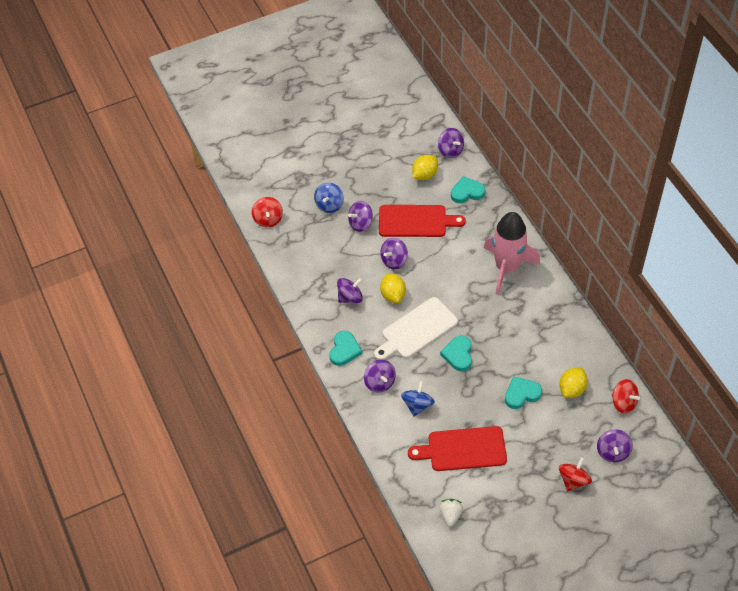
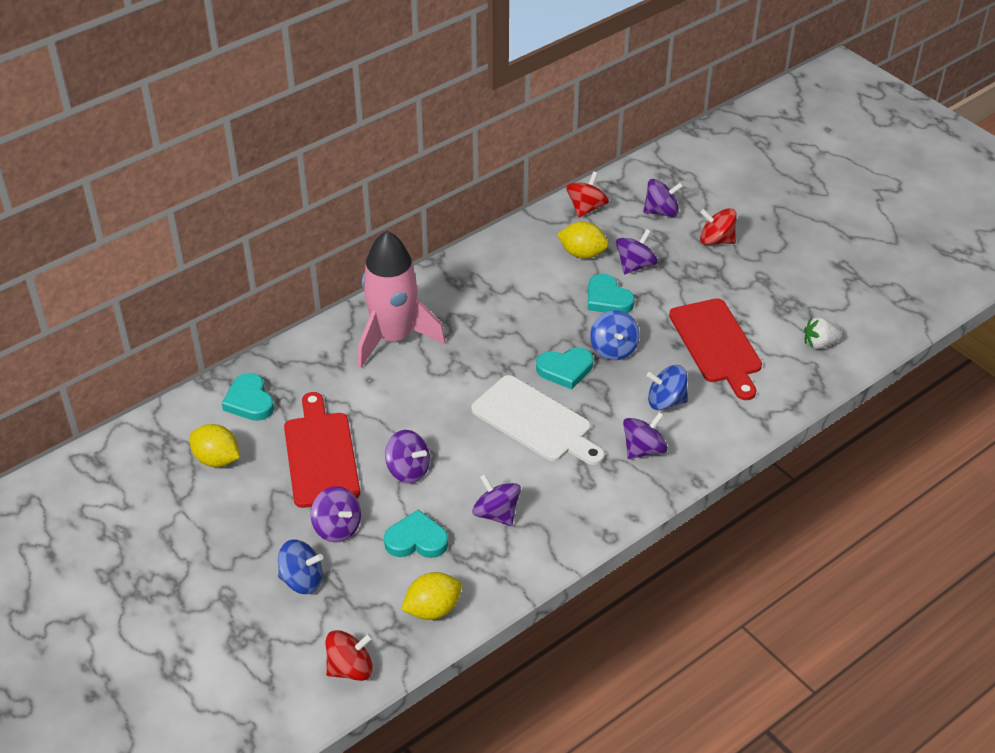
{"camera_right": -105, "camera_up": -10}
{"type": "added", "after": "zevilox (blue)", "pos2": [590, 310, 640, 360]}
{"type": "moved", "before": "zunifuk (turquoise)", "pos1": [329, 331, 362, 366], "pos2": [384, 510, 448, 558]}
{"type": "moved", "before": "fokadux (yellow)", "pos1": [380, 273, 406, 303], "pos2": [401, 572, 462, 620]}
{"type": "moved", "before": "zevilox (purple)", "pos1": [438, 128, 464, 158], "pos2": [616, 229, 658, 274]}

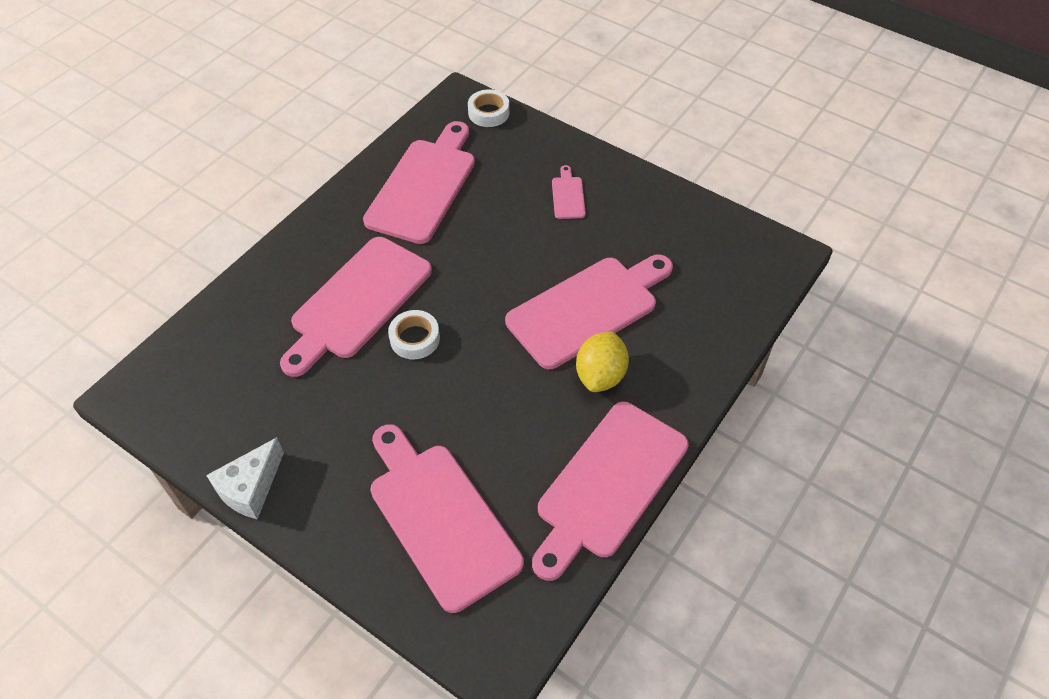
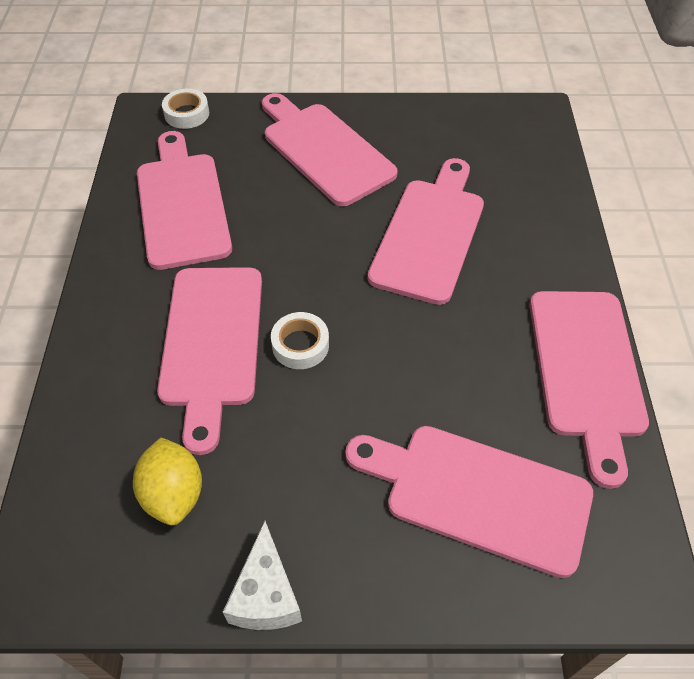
{"camera_right": -35, "camera_up": 0}
{"type": "moved", "before": "fokadux (yellow)", "pos1": [576, 332, 629, 392], "pos2": [133, 438, 202, 525]}
{"type": "resized", "before": "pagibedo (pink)", "pos1": [552, 165, 586, 219], "pos2": [262, 93, 398, 206], "scale": 2.34}

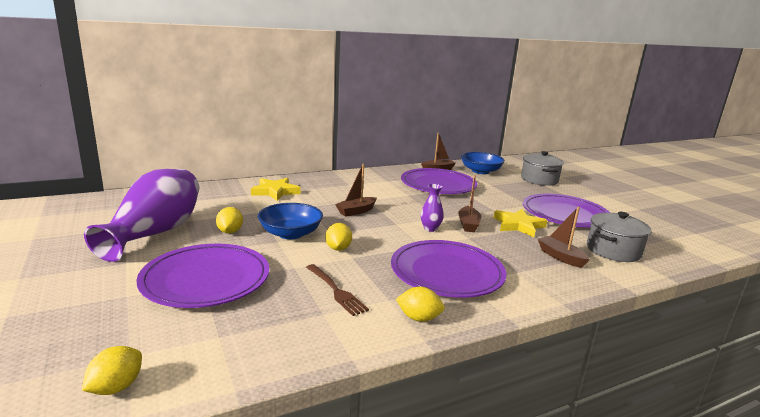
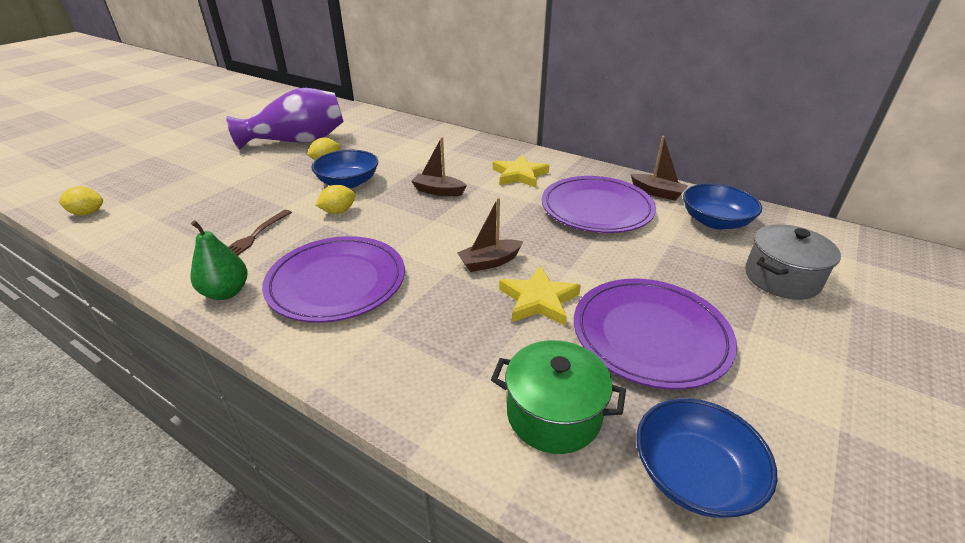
{"camera_right": 60, "camera_up": 15}
{"type": "removed", "before": "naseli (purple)", "pos1": [136, 244, 269, 308]}
{"type": "removed", "before": "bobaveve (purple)", "pos1": [421, 184, 444, 232]}
{"type": "removed", "before": "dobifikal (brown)", "pos1": [538, 207, 590, 268]}
{"type": "added", "after": "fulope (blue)", "pos2": [636, 398, 777, 518]}
{"type": "moved", "before": "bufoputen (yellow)", "pos1": [251, 178, 300, 201], "pos2": [493, 154, 550, 188]}
{"type": "replaced", "before": "fokadux (yellow)", "after": "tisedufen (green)", "pos1": [396, 287, 445, 322], "pos2": [190, 220, 248, 300]}
{"type": "recoloured", "before": "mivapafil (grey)", "after": "mivapafil (green)", "pos1": [587, 212, 651, 262], "pos2": [491, 340, 626, 454]}

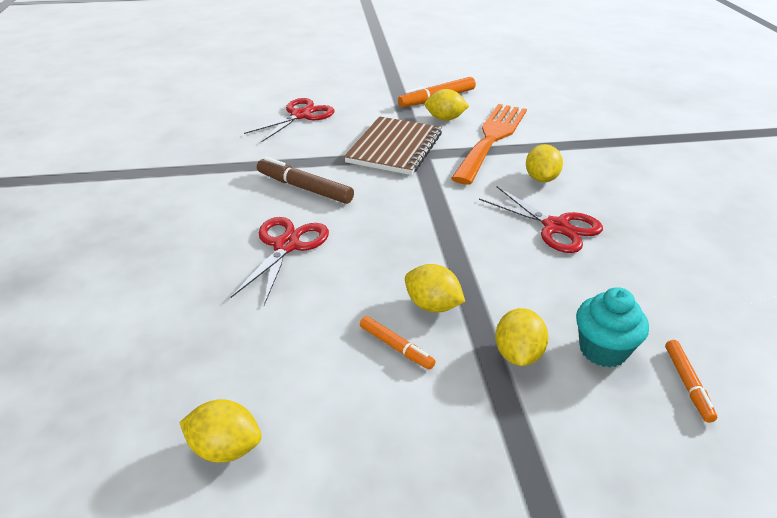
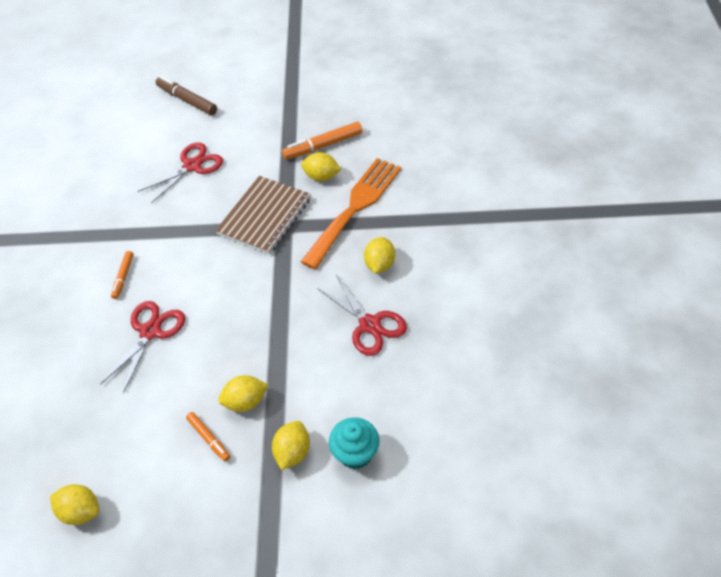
{"camera_right": 10, "camera_up": 15}
{"type": "moved", "before": "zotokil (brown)", "pos1": [257, 157, 354, 204], "pos2": [156, 76, 217, 115]}
{"type": "moved", "before": "zotokil (orange)", "pos1": [665, 340, 717, 423], "pos2": [111, 251, 133, 299]}
{"type": "turned", "before": "fokadux (yellow)", "pos1": [405, 264, 465, 312], "pos2": [218, 375, 268, 412], "turn": -60}

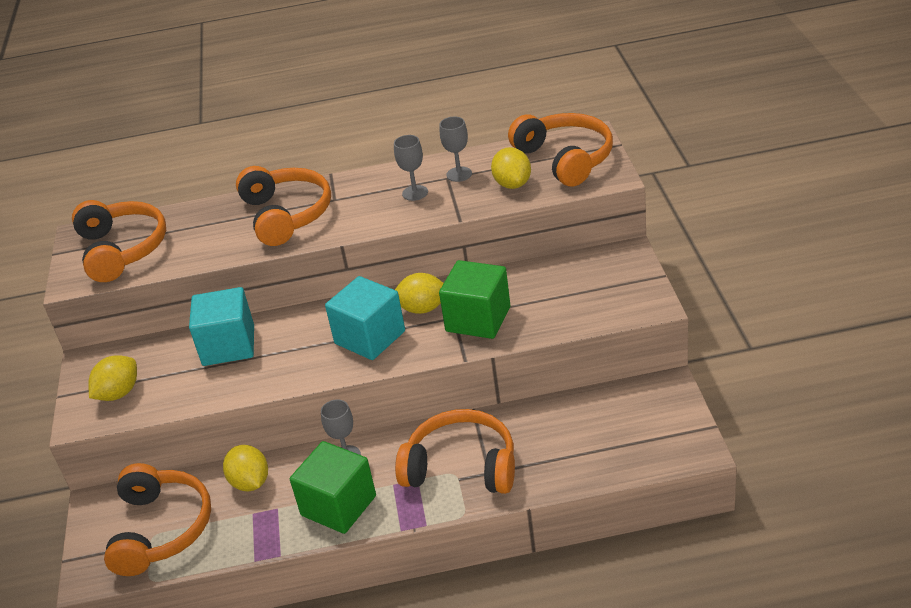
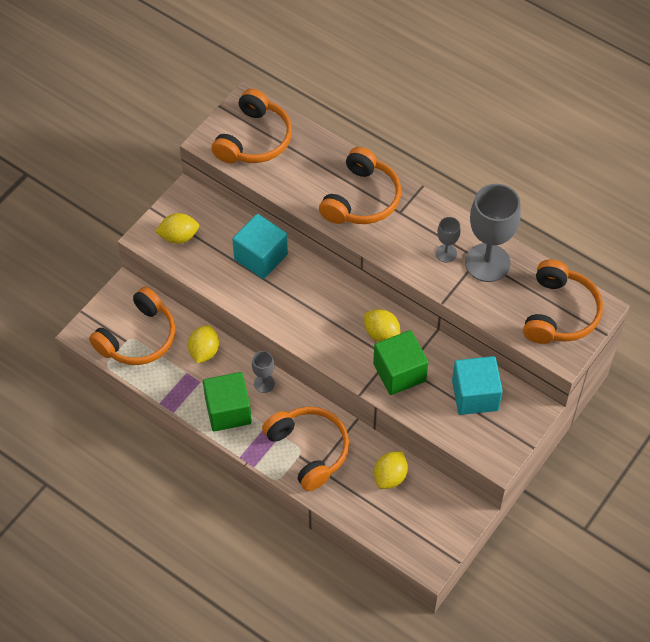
{"camera_right": 40, "camera_up": 20}
{"type": "moved", "before": "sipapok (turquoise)", "pos1": [325, 276, 405, 360], "pos2": [452, 356, 503, 415]}
{"type": "moved", "before": "fokadux (yellow)", "pos1": [491, 147, 531, 189], "pos2": [374, 451, 408, 489]}
{"type": "resized", "before": "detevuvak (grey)", "pos1": [440, 117, 472, 182], "pos2": [465, 184, 521, 282], "scale": 2.11}

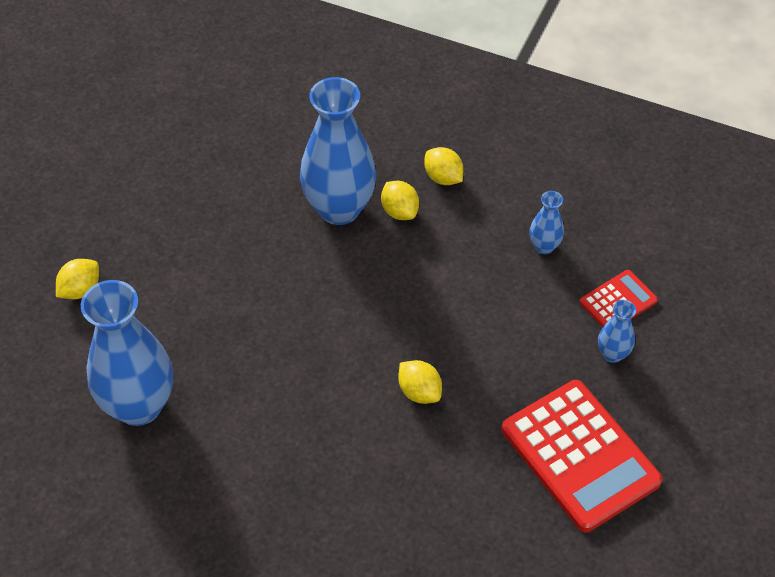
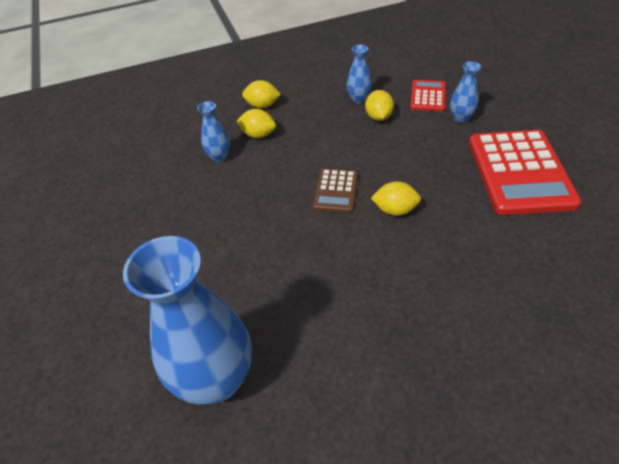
{"camera_right": -40, "camera_up": -5}
{"type": "added", "after": "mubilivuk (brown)", "pos2": [313, 168, 358, 213]}
{"type": "moved", "before": "fokadux (yellow)", "pos1": [56, 259, 99, 299], "pos2": [365, 90, 394, 121]}
{"type": "turned", "before": "mubilivuk (red)", "pos1": [501, 380, 663, 532], "pos2": [469, 130, 582, 215], "turn": 75}
{"type": "resized", "before": "bobaveve (blue)", "pos1": [300, 77, 376, 225], "pos2": [197, 101, 230, 162], "scale": 0.45}

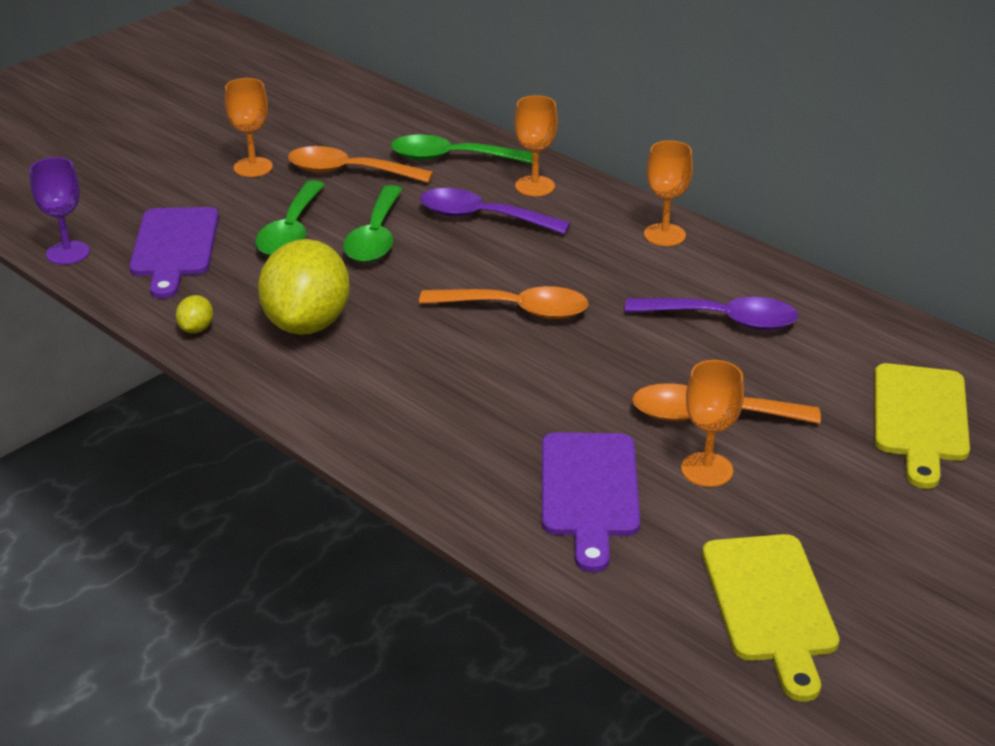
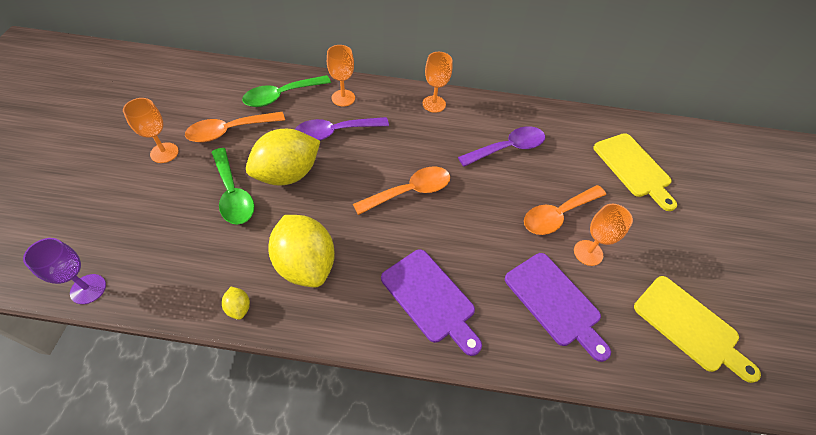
{"camera_right": -40, "camera_up": 20}
{"type": "moved", "before": "pagibedo (purple)", "pos1": [129, 207, 219, 299], "pos2": [381, 249, 482, 356]}
{"type": "replaced", "before": "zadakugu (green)", "after": "fokadux (yellow)", "pos1": [343, 185, 403, 263], "pos2": [246, 129, 320, 185]}

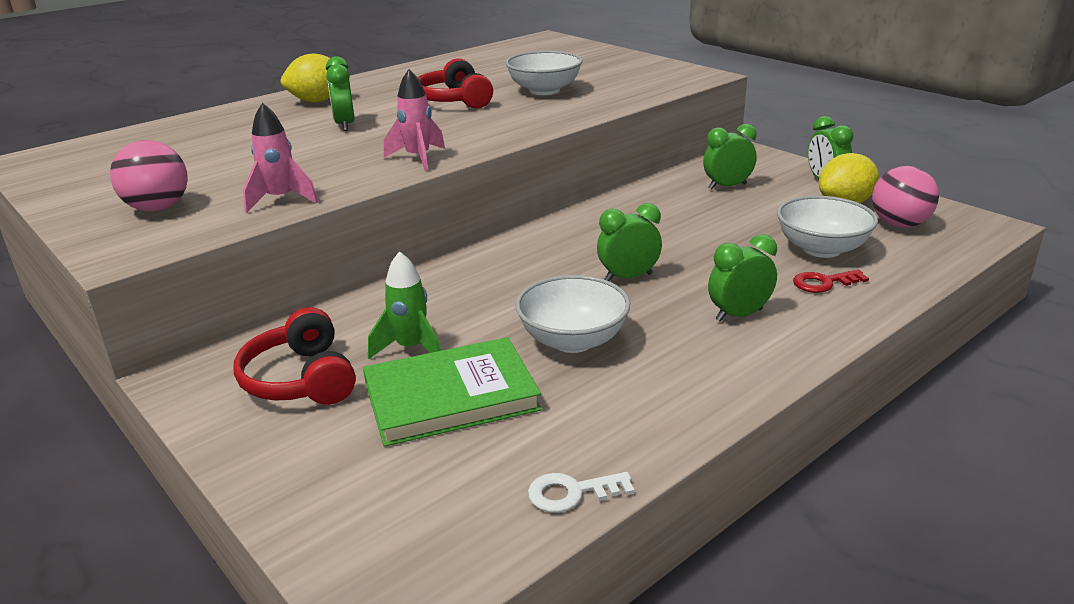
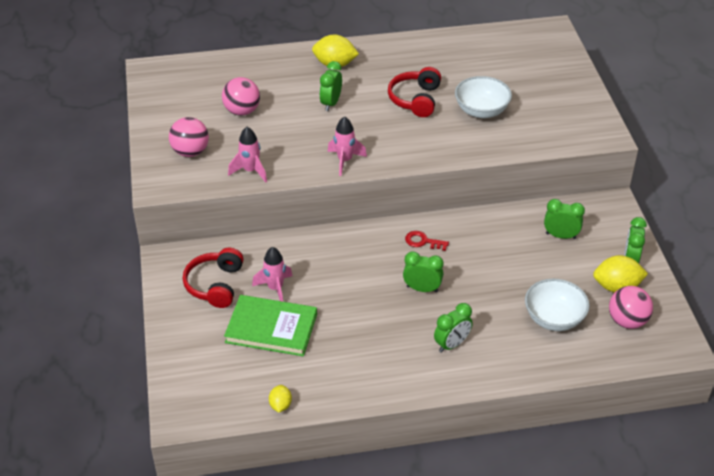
{"camera_right": 30, "camera_up": 15}
{"type": "removed", "before": "fulope (white)", "pos1": [515, 275, 630, 353]}
{"type": "added", "after": "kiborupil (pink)", "pos2": [222, 77, 260, 116]}
{"type": "moved", "before": "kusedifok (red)", "pos1": [793, 270, 869, 293], "pos2": [405, 231, 449, 251]}
{"type": "replaced", "before": "kusedifok (white)", "after": "fokadux (yellow)", "pos1": [528, 472, 635, 512], "pos2": [269, 385, 292, 412]}
{"type": "recoloured", "before": "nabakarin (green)", "after": "nabakarin (pink)", "pos1": [368, 251, 441, 359], "pos2": [252, 247, 292, 302]}
{"type": "turned", "before": "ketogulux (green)", "pos1": [708, 234, 777, 322], "pos2": [434, 303, 473, 353], "turn": 135}

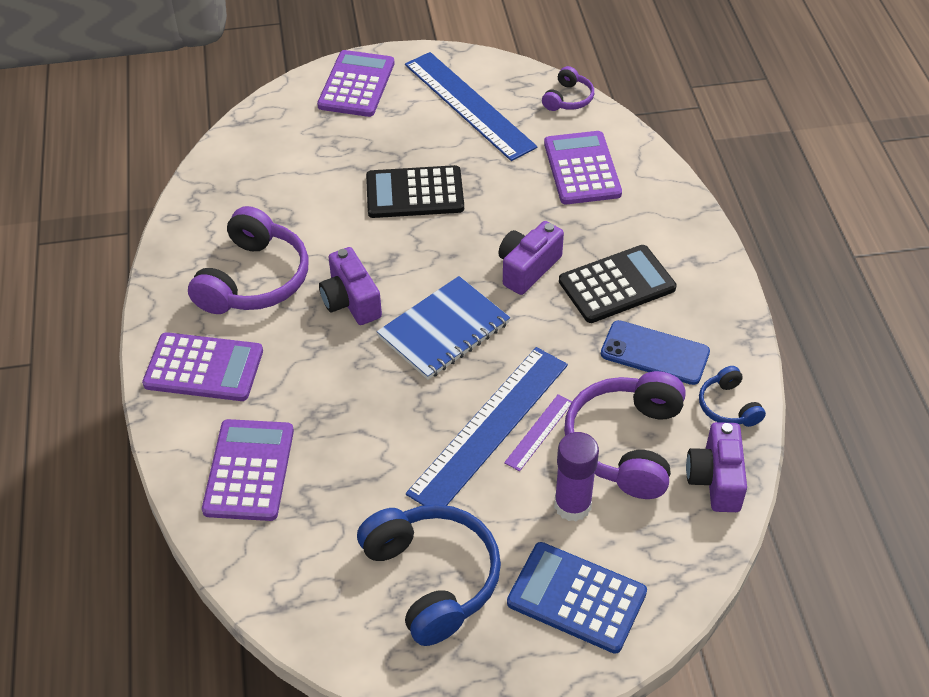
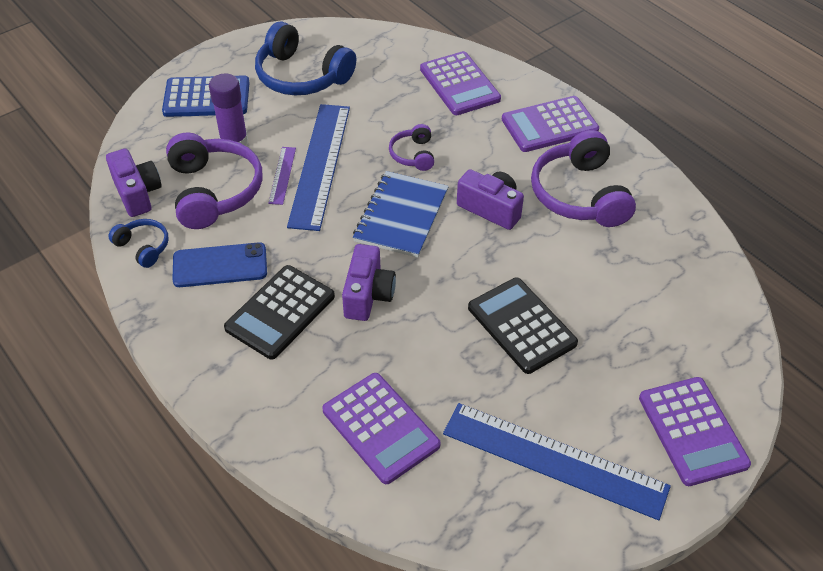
{"camera_right": 150, "camera_up": 0}
{"type": "moved", "before": "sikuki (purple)", "pos1": [542, 66, 594, 111], "pos2": [389, 124, 434, 171]}
{"type": "turned", "before": "mubilivuk (black)", "pos1": [366, 165, 464, 218], "pos2": [468, 277, 578, 374], "turn": -90}

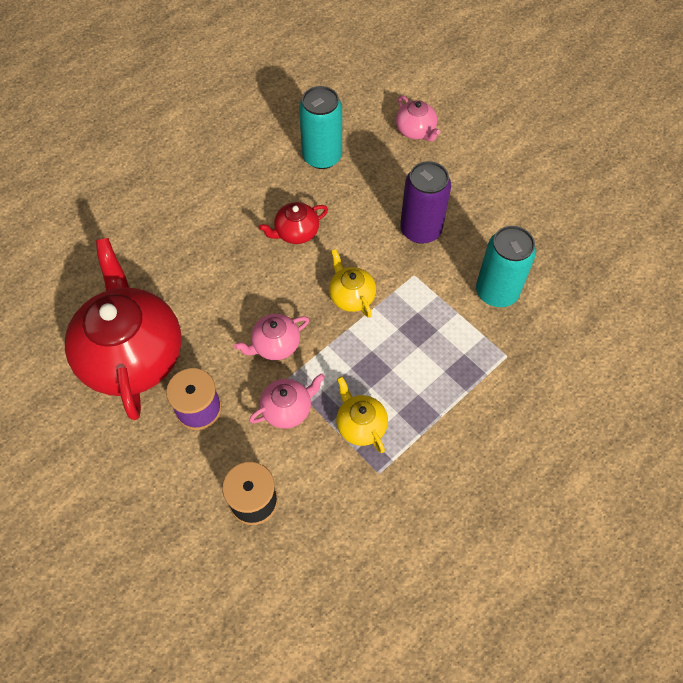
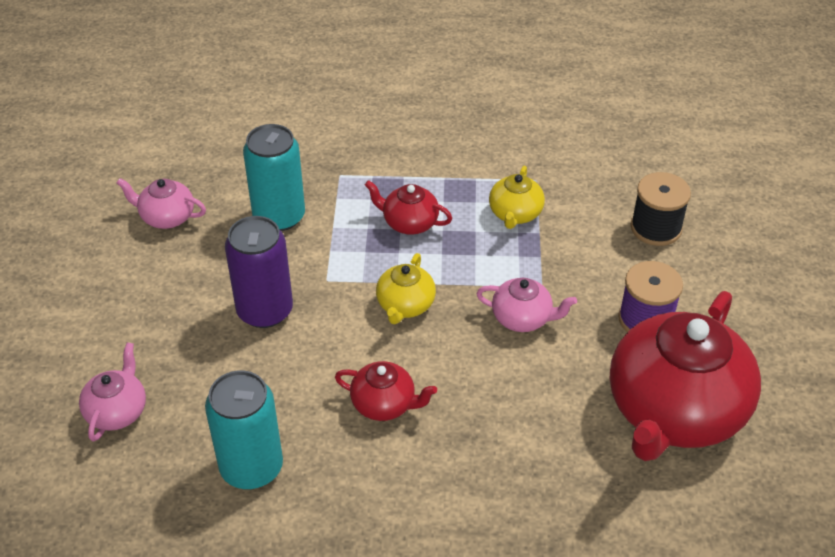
{"camera_right": -135, "camera_up": -15}
{"type": "added", "after": "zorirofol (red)", "pos2": [365, 180, 452, 235]}
{"type": "moved", "before": "zorirofol (pink)", "pos1": [249, 373, 325, 429], "pos2": [116, 178, 206, 229]}

